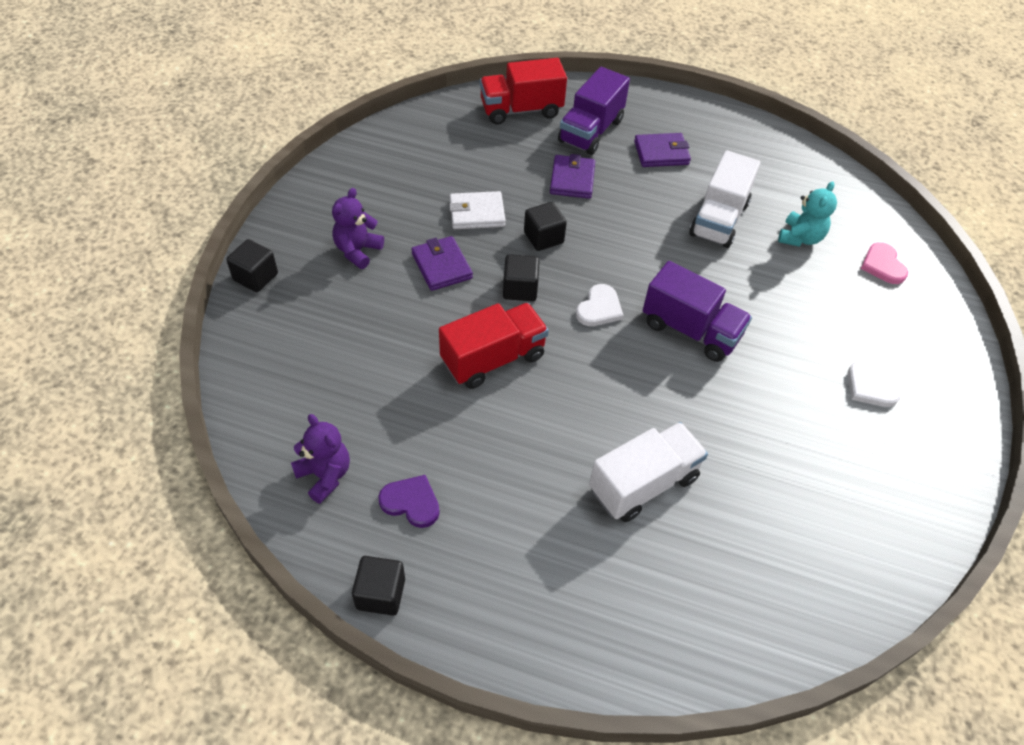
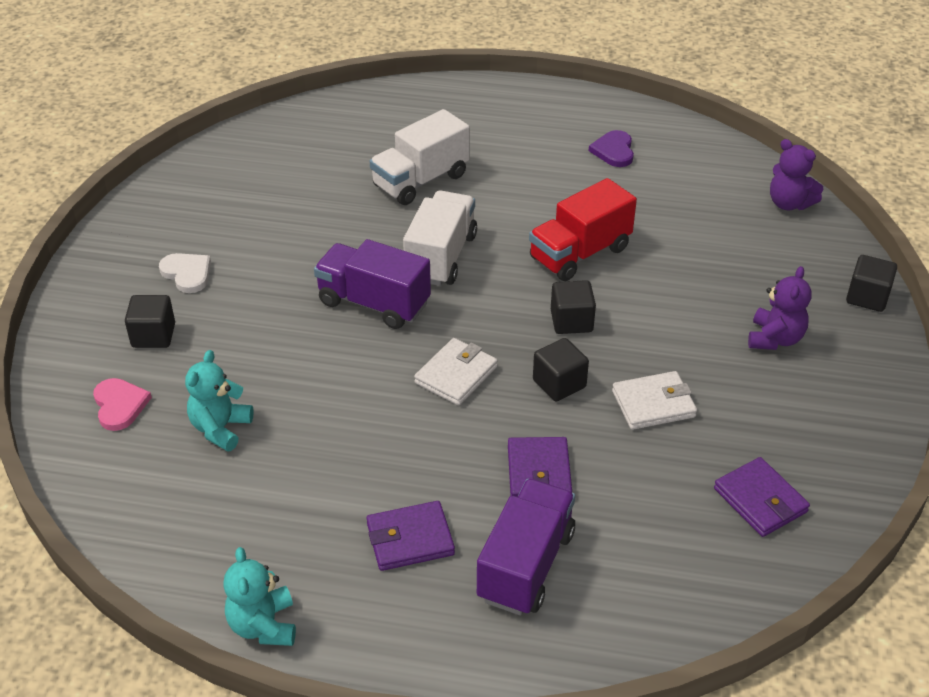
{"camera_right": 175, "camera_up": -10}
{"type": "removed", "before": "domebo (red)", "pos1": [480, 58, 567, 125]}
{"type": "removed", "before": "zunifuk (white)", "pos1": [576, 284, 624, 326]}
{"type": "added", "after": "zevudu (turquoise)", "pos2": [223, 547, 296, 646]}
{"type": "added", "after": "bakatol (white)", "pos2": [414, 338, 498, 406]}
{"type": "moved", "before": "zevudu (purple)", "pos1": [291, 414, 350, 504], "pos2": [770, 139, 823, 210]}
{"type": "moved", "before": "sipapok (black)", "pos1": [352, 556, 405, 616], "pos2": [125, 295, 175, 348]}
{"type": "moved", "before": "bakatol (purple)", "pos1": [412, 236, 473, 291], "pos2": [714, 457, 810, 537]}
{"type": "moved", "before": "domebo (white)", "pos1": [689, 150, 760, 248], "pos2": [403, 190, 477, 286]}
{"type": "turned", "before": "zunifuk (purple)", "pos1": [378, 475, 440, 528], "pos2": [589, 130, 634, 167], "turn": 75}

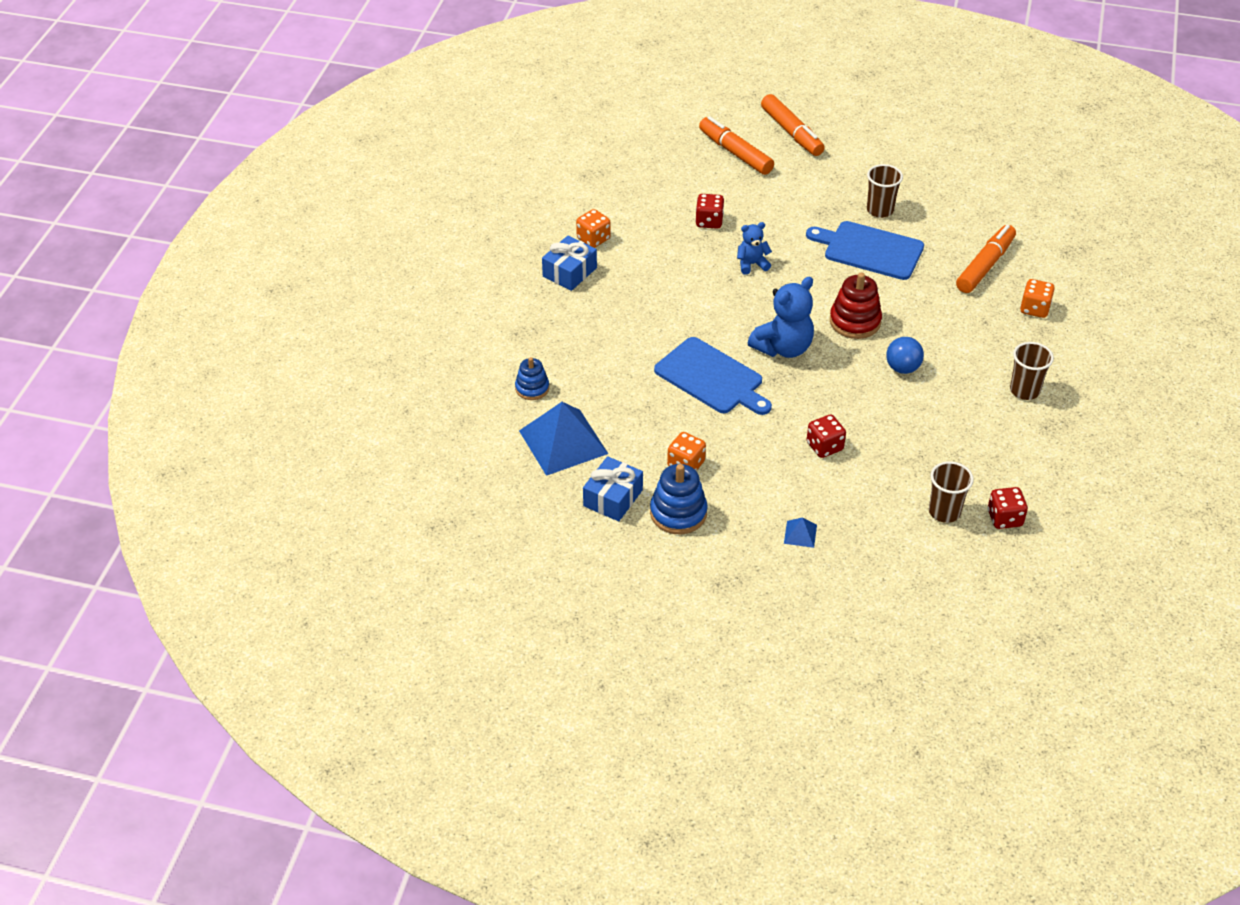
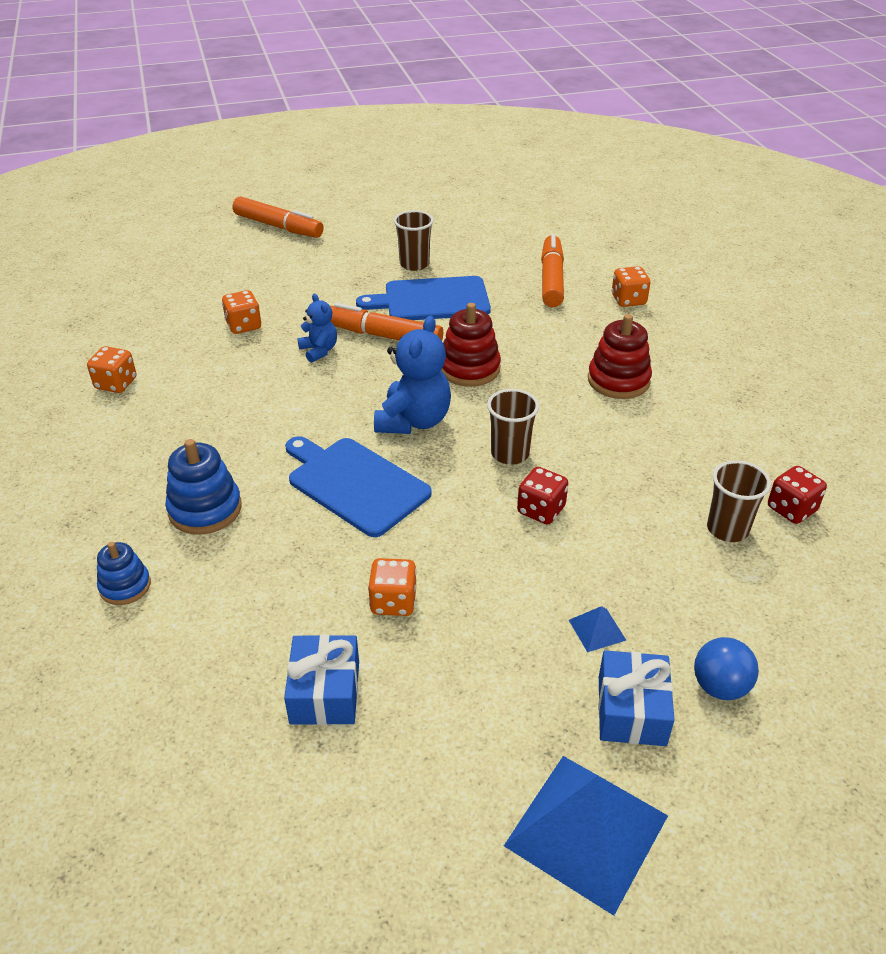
{"camera_right": -30, "camera_up": -5}
{"type": "added", "after": "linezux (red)", "pos2": [588, 314, 652, 399]}
{"type": "moved", "before": "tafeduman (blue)", "pos1": [519, 402, 608, 476], "pos2": [504, 756, 668, 916]}
{"type": "moved", "before": "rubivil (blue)", "pos1": [542, 236, 597, 291], "pos2": [598, 650, 675, 746]}
{"type": "moved", "before": "linezux (blue)", "pos1": [650, 464, 708, 534], "pos2": [165, 439, 242, 535]}
{"type": "moved", "before": "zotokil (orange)", "pos1": [699, 116, 774, 175], "pos2": [330, 303, 443, 341]}
{"type": "moved", "before": "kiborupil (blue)", "pos1": [886, 337, 924, 374], "pos2": [694, 637, 759, 700]}
{"type": "moved", "before": "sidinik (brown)", "pos1": [1010, 342, 1054, 400], "pos2": [487, 389, 539, 465]}
{"type": "recoloured", "before": "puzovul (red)", "after": "puzovul (orange)", "pos1": [695, 194, 724, 229], "pos2": [222, 290, 261, 334]}
{"type": "turned", "before": "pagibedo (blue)", "pos1": [654, 337, 772, 415], "pos2": [285, 436, 432, 537], "turn": -150}
{"type": "turned", "before": "zevudu (blue)", "pos1": [737, 222, 772, 275], "pos2": [297, 293, 337, 363], "turn": 105}

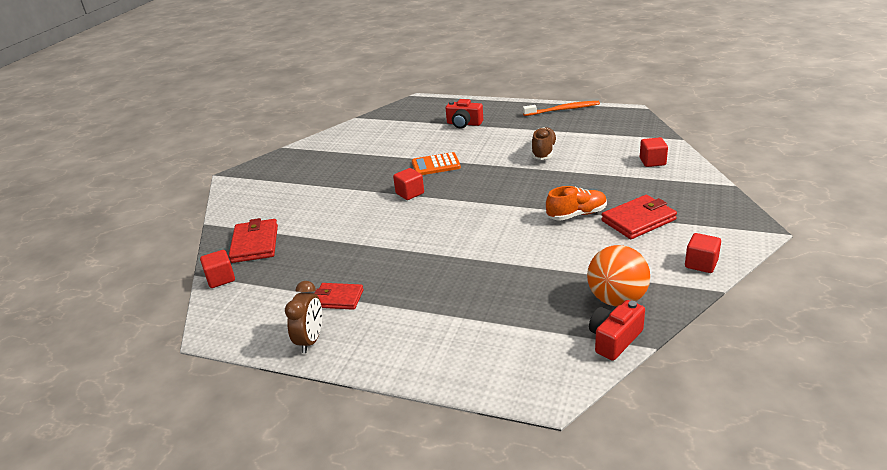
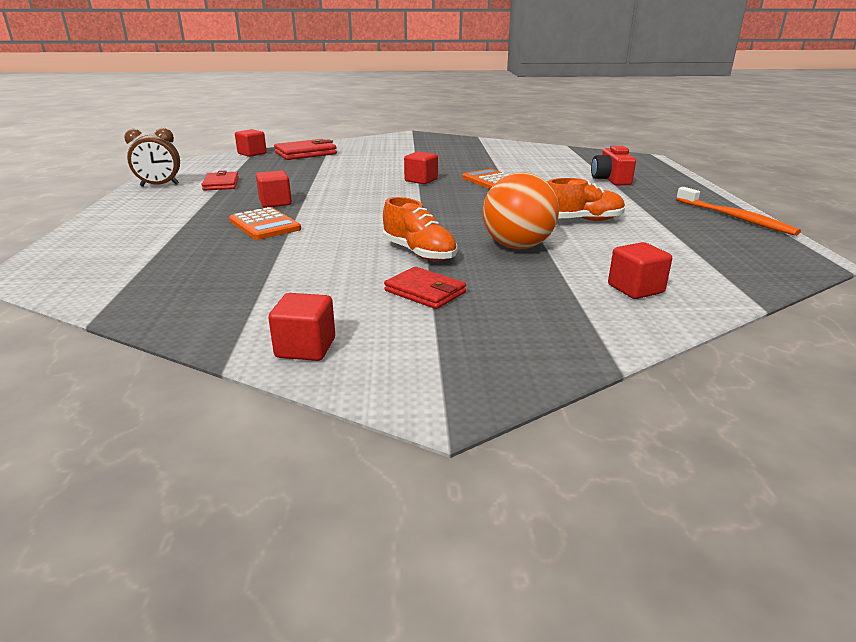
{"camera_right": 65, "camera_up": -5}
{"type": "removed", "before": "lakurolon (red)", "pos1": [589, 300, 645, 361]}
{"type": "added", "after": "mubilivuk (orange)", "pos2": [229, 207, 301, 240]}
{"type": "added", "after": "sipapok (red)", "pos2": [256, 171, 292, 208]}
{"type": "moved", "before": "kiborupil (orange)", "pos1": [587, 245, 650, 306], "pos2": [483, 172, 559, 249]}
{"type": "recoloured", "before": "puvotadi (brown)", "after": "puvotadi (orange)", "pos1": [531, 127, 557, 160], "pos2": [547, 178, 625, 221]}
{"type": "resized", "before": "bakatol (red)", "pos1": [601, 195, 677, 239], "pos2": [384, 267, 466, 309], "scale": 0.66}

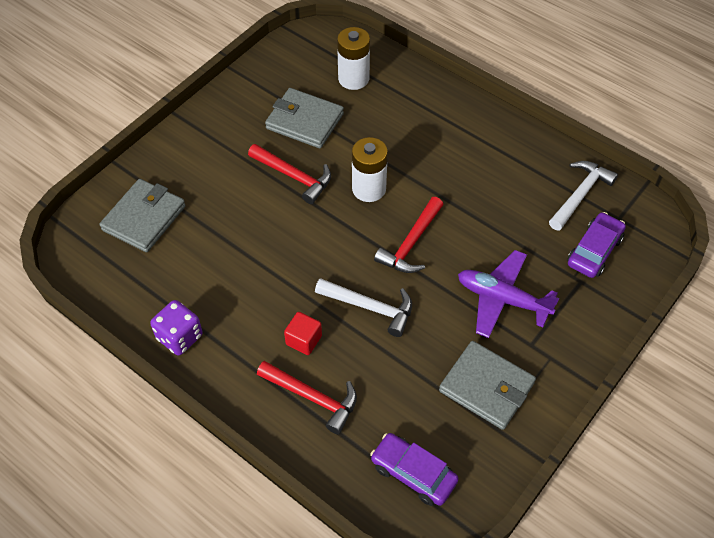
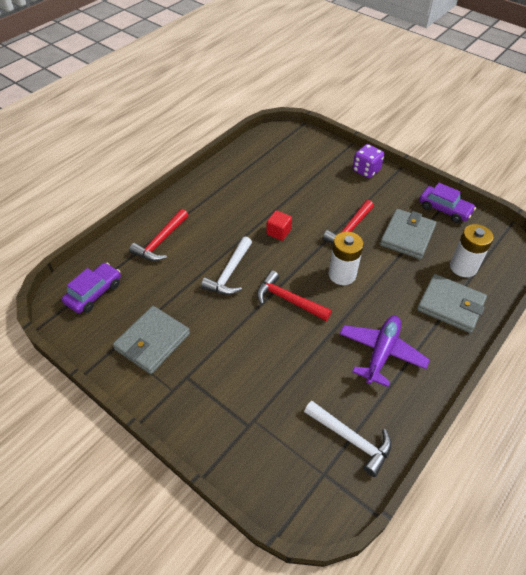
{"camera_right": 90, "camera_up": -5}
{"type": "moved", "before": "bakatol (grey)", "pos1": [100, 179, 186, 252], "pos2": [417, 274, 487, 333]}
{"type": "moved", "before": "puzovul (purple)", "pos1": [150, 300, 203, 355], "pos2": [353, 144, 384, 178]}
{"type": "moved", "before": "sipapok (red)", "pos1": [284, 312, 322, 355], "pos2": [266, 211, 292, 241]}
{"type": "moved", "before": "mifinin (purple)", "pos1": [458, 250, 560, 338], "pos2": [340, 316, 430, 387]}
{"type": "moved", "before": "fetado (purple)", "pos1": [567, 212, 626, 278], "pos2": [419, 183, 476, 223]}

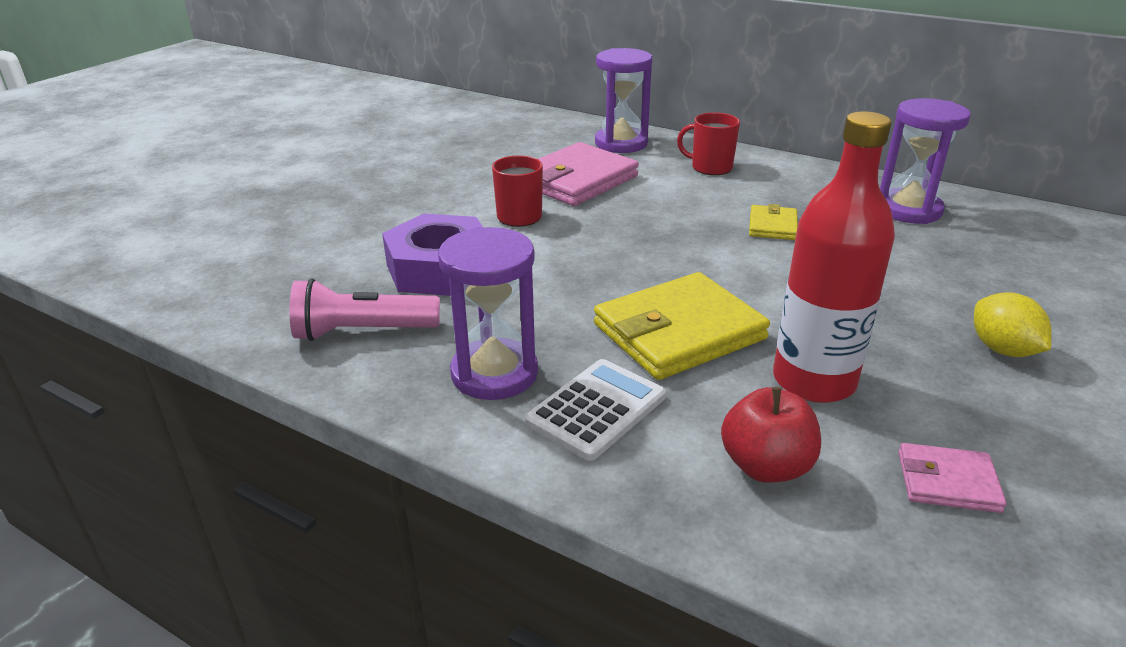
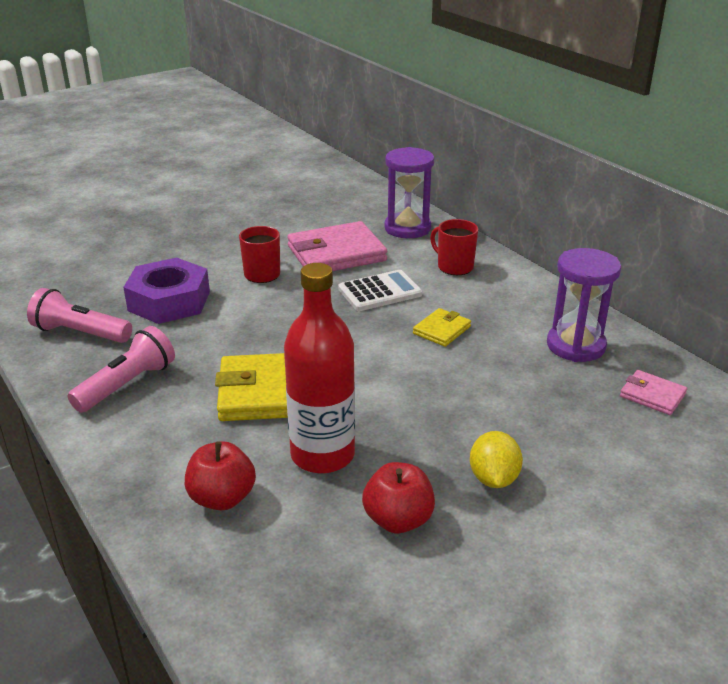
{"camera_right": 25, "camera_up": 0}
{"type": "added", "after": "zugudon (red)", "pos2": [362, 462, 435, 533]}
{"type": "moved", "before": "mubilivuk (white)", "pos1": [525, 359, 666, 461], "pos2": [338, 270, 422, 311]}
{"type": "moved", "before": "bakatol (pink)", "pos1": [898, 443, 1007, 513], "pos2": [620, 370, 687, 415]}
{"type": "replaced", "before": "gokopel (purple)", "after": "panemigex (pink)", "pos1": [438, 227, 538, 400], "pos2": [68, 326, 175, 413]}

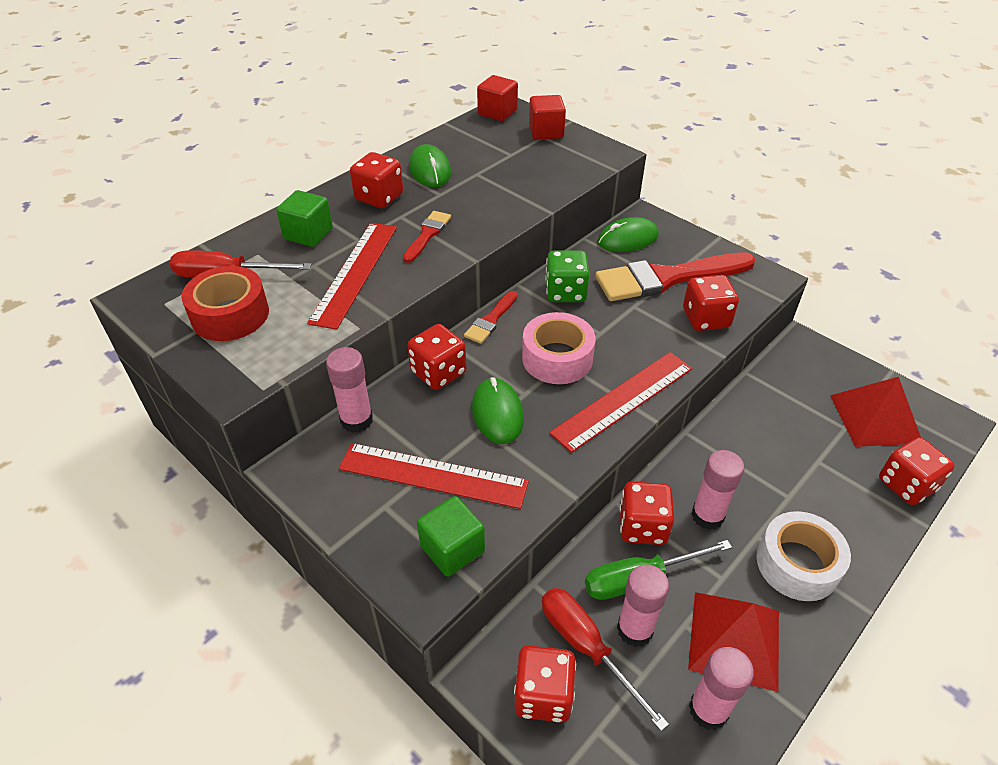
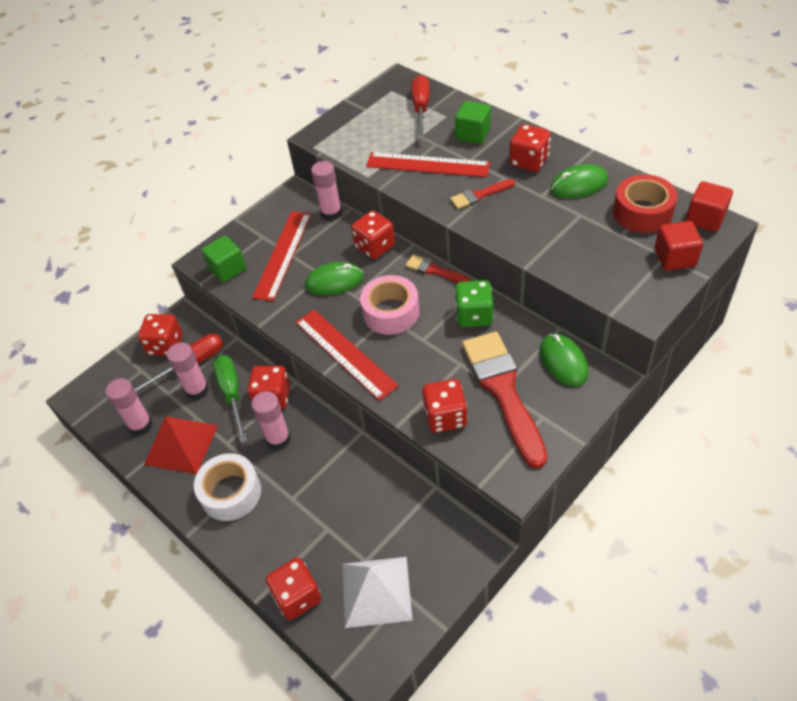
{"camera_right": 95, "camera_up": 5}
{"type": "moved", "before": "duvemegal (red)", "pos1": [181, 266, 269, 341], "pos2": [613, 174, 677, 233]}
{"type": "recoloured", "before": "tafeduman (red)", "after": "tafeduman (white)", "pos1": [830, 377, 921, 447], "pos2": [342, 557, 413, 628]}
{"type": "turned", "before": "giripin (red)", "pos1": [403, 211, 451, 263], "pos2": [450, 179, 515, 209], "turn": 135}

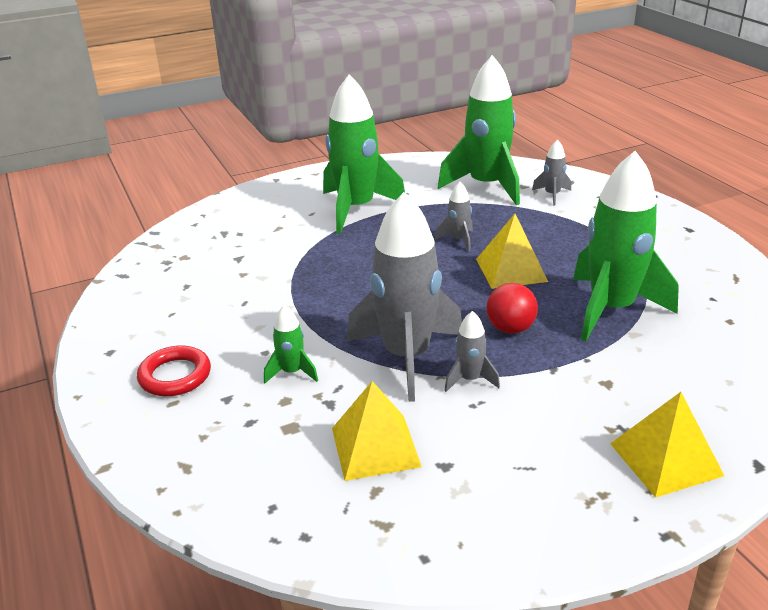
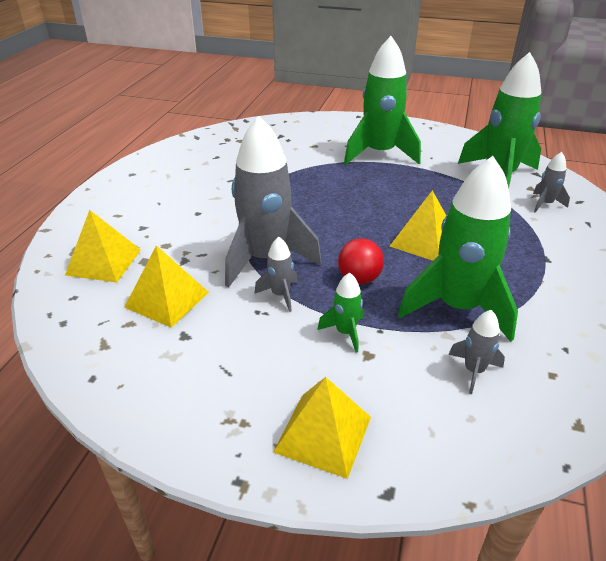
{"camera_right": 40, "camera_up": 5}
{"type": "removed", "before": "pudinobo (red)", "pos1": [137, 345, 211, 396]}
{"type": "added", "after": "tafeduman (yellow)", "pos2": [65, 210, 141, 283]}
{"type": "moved", "before": "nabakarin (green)", "pos1": [264, 305, 318, 383], "pos2": [317, 272, 363, 353]}
{"type": "moved", "before": "nabakarin (grey)", "pos1": [435, 182, 473, 252], "pos2": [448, 310, 505, 394]}

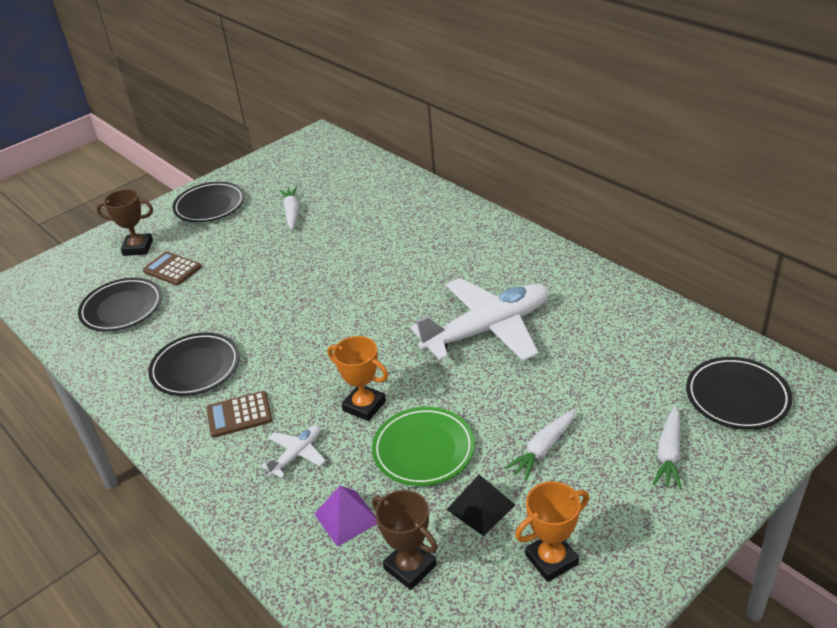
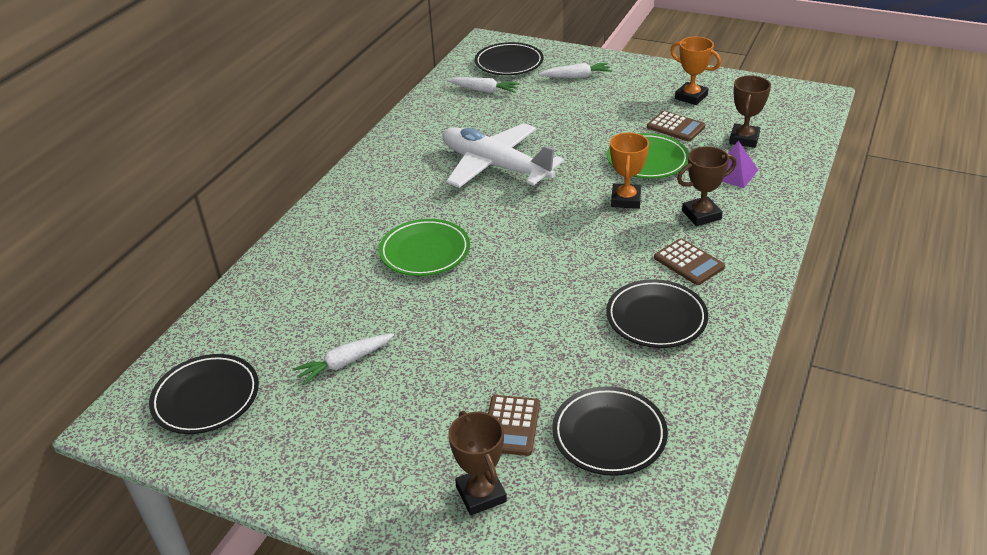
{"camera_right": -115, "camera_up": 0}
{"type": "added", "after": "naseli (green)", "pos2": [379, 219, 470, 276]}
{"type": "moved", "before": "naseli (black)", "pos1": [173, 182, 245, 222], "pos2": [149, 354, 259, 434]}
{"type": "moved", "before": "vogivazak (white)", "pos1": [505, 409, 576, 481], "pos2": [447, 77, 519, 93]}
{"type": "replaced", "before": "mifinin (white)", "after": "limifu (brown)", "pos1": [261, 425, 326, 478], "pos2": [677, 146, 736, 226]}
{"type": "replaced", "before": "tafeduman (black)", "after": "mubilivuk (brown)", "pos1": [447, 475, 515, 536], "pos2": [647, 111, 705, 142]}

